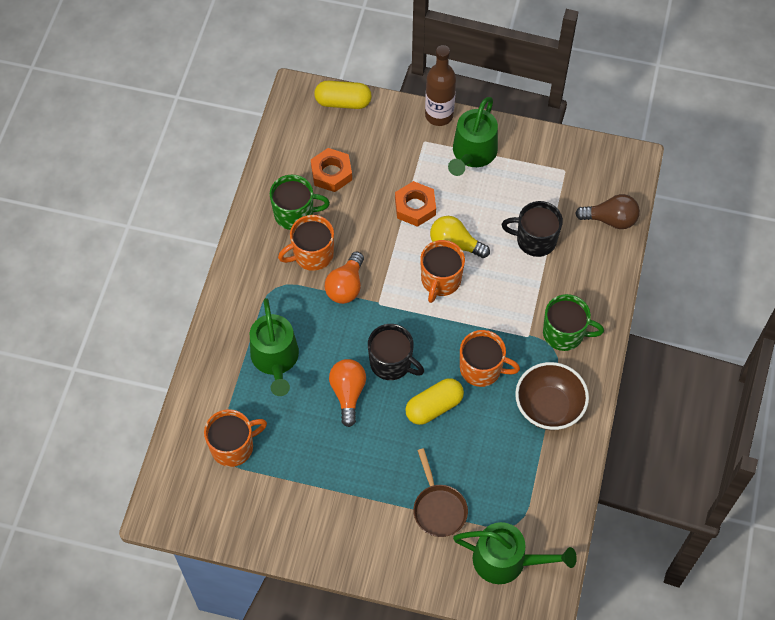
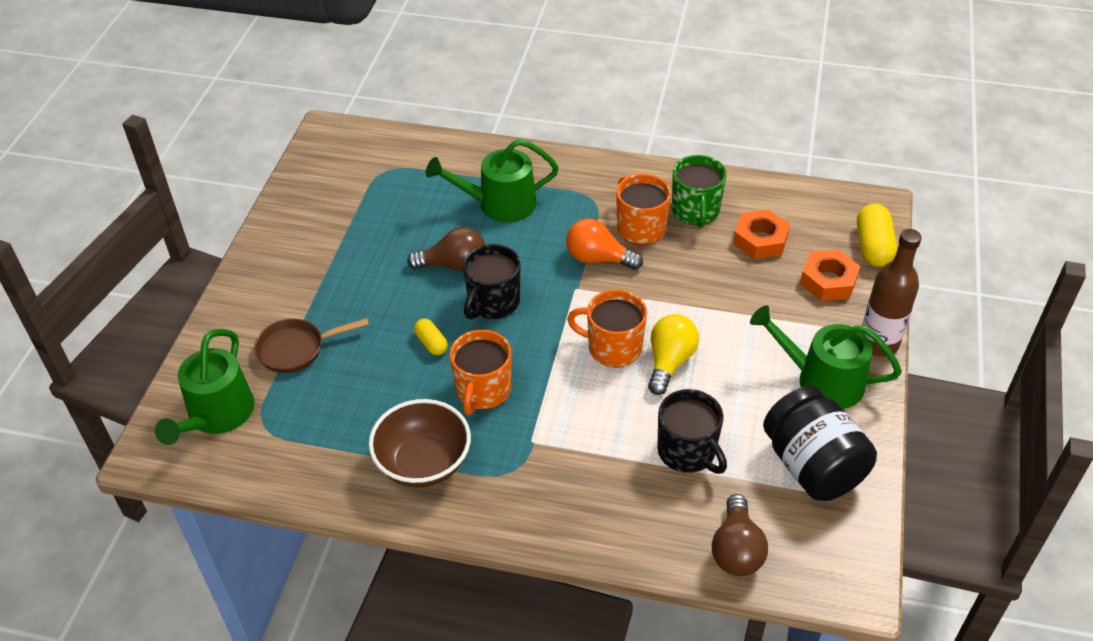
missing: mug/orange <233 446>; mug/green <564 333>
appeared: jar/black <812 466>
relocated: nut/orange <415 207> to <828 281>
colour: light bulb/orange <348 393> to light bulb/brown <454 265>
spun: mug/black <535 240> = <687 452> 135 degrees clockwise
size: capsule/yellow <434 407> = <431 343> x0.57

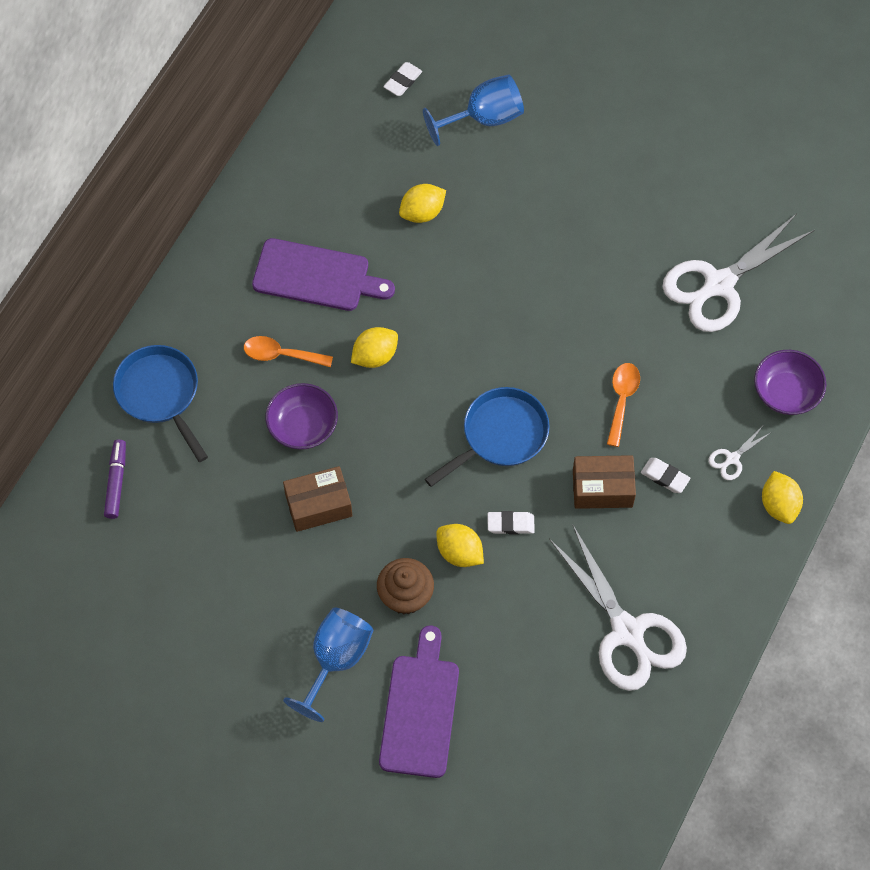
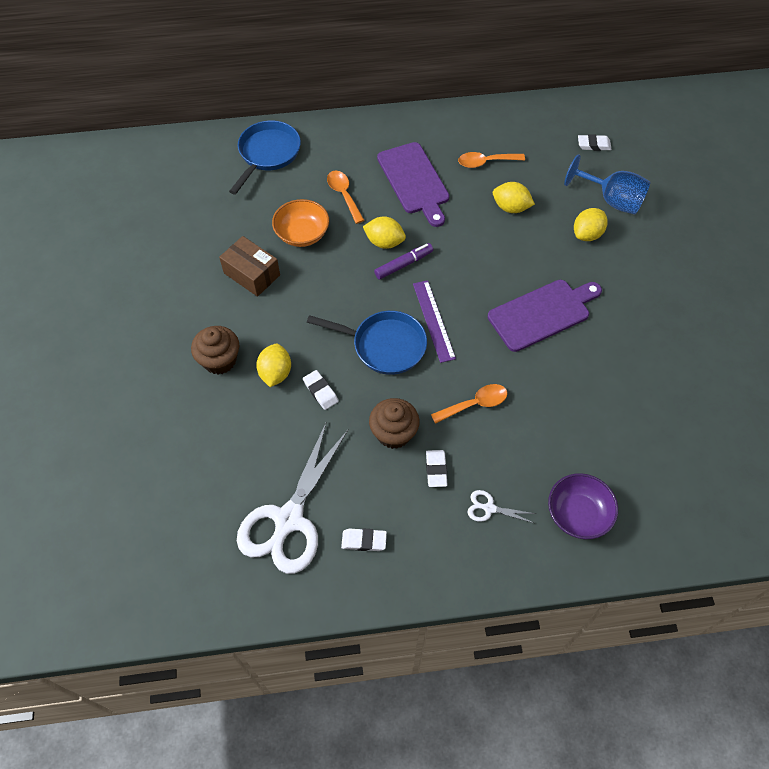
missing: goblet/blue <336 660>; scissors/white <719 284>
appeared: eraser/white <364 541>; ruler/purple <433 320>; spoon/orange <486 162>
relocated: marker/purple <116 482> to <403 264>; cutting board/purple <420 710> to <542 313>; lemon/yellow <779 505> to <587 234>
exchanged: box/brown <602 488> to cupcake/brown <393 433>
colour: bowl/purple <303 426> to bowl/orange <302 234>

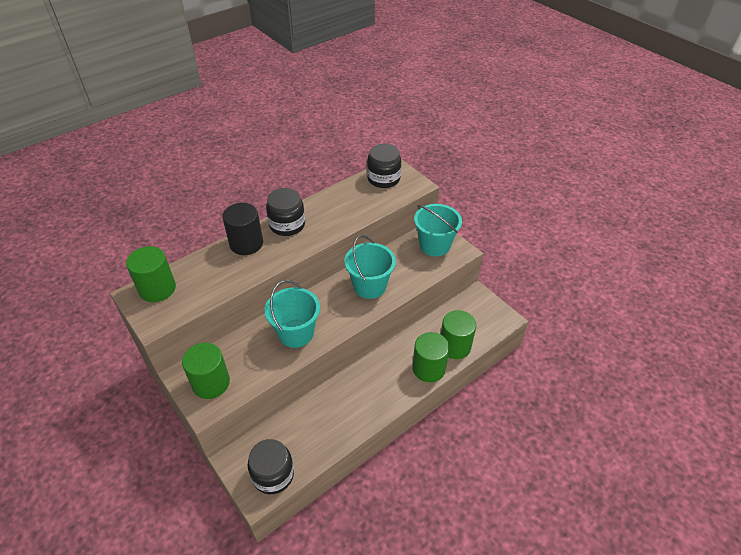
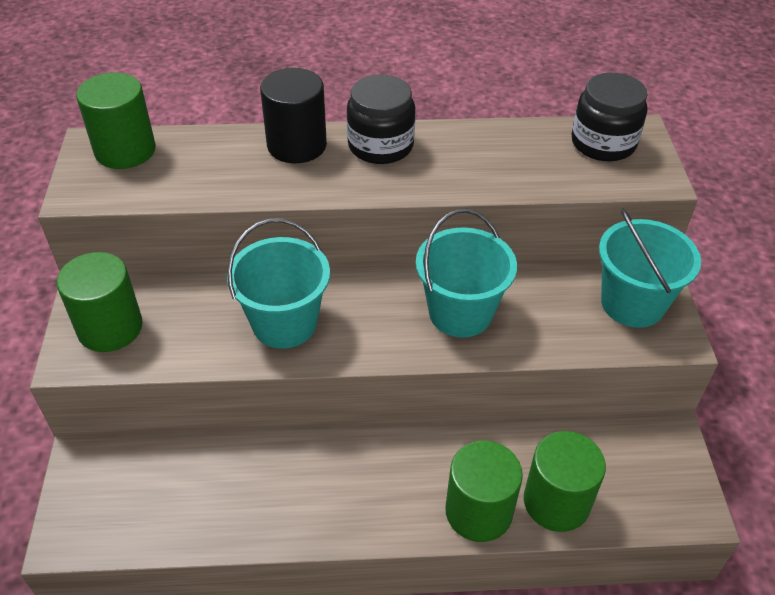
missing: jar/black <273 474>

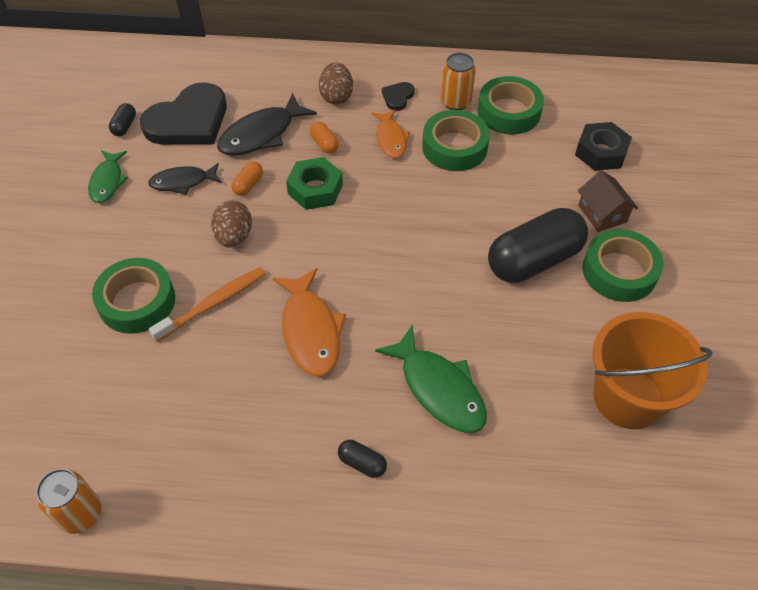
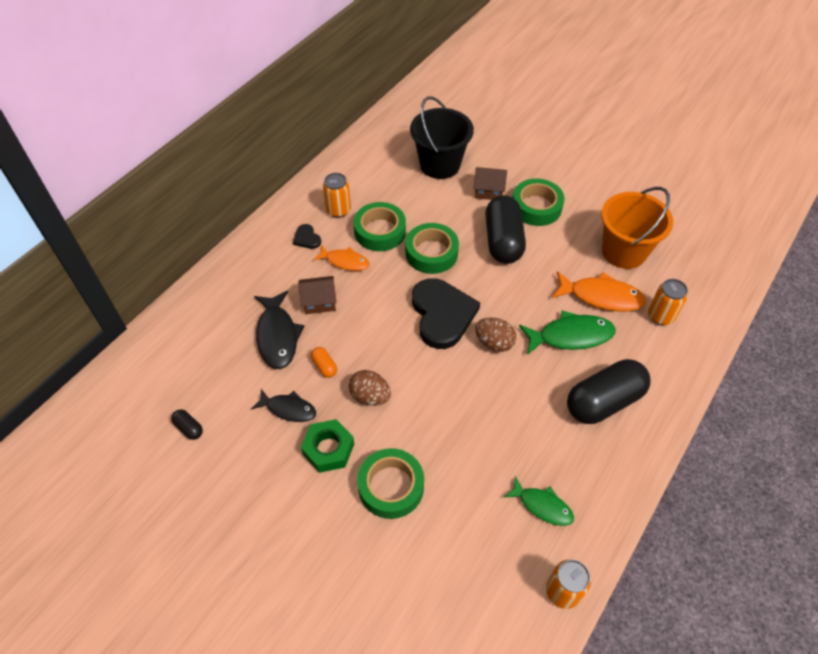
missing: toothbrush/orange <213 304>
appeared: can/orange <661 316>
relocated: nut/green <315 189> to <328 449>; tape/green <509 112> to <431 253>; heart/black <189 121> to <442 314>; egg/brown <336 96> to <494 343>; fish/green <107 181> to <542 506>; fish/orange <310 330> to <601 296>
exchanged: capsule/orange <324 144> to house/brown <319 302>; nut/black <601 152> to bucket/black <440 164>
spun: fish/black <183 182> = <288 409> 90 degrees counterclockwise
size: capsule/black <362 463> = <604 401> x2.43

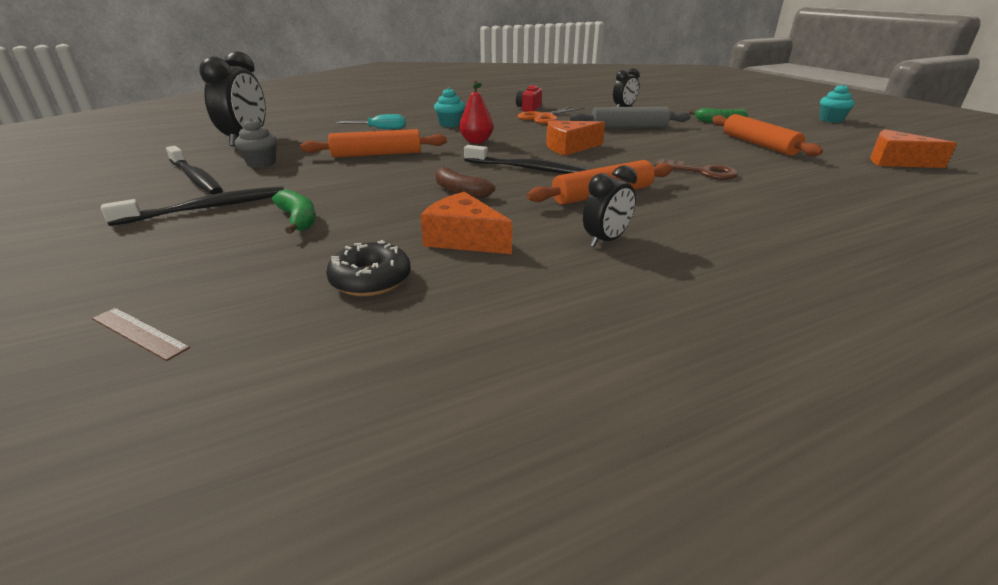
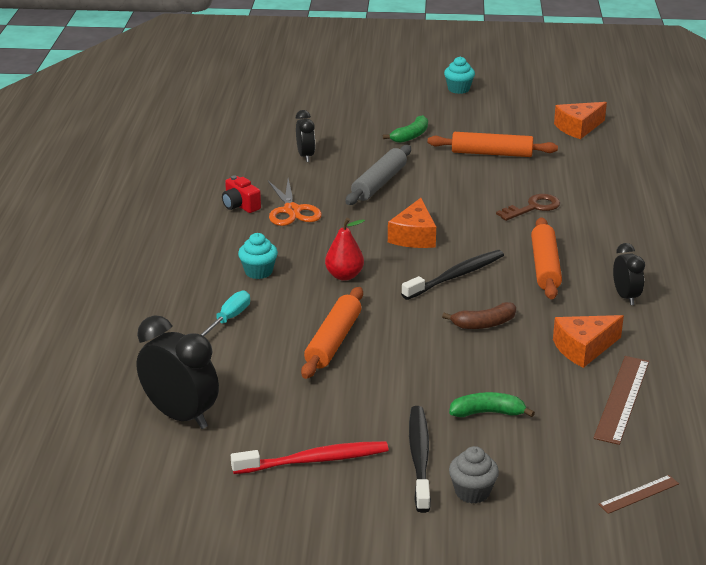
relocated: cupcake/grey <261 163> to <472 492>
exchanged: donut/black <371 280> to ruler/brown <622 399>
colour: toothbrush/black <196 178> to toothbrush/red <314 460>

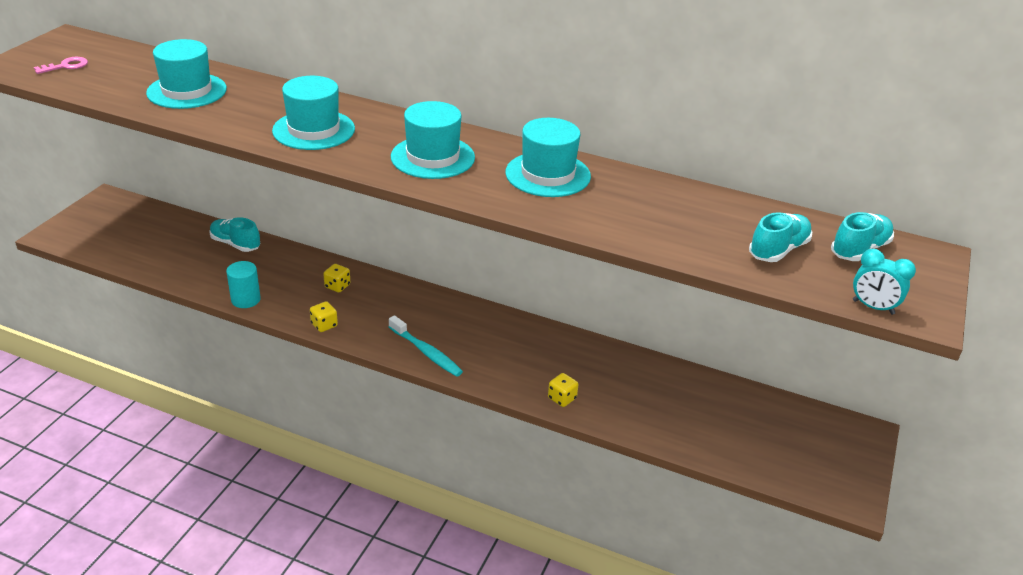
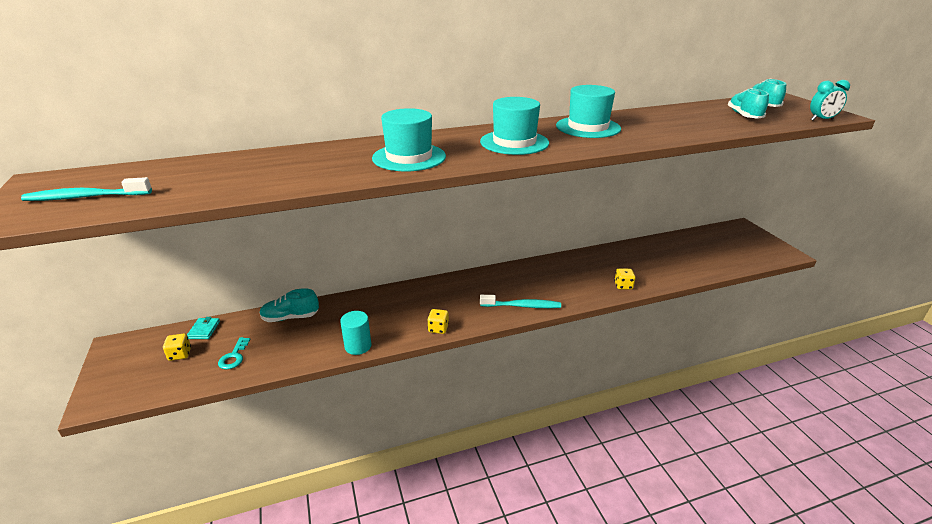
missing: hat/turquoise <187 91>
appeared: wallet/turquoise <204 330>; key/turquoise <234 356>
relocated: dice/yellow <337 286> to <180 354>
exchanged: key/pink <66 66> to toothbrush/turquoise <85 197>

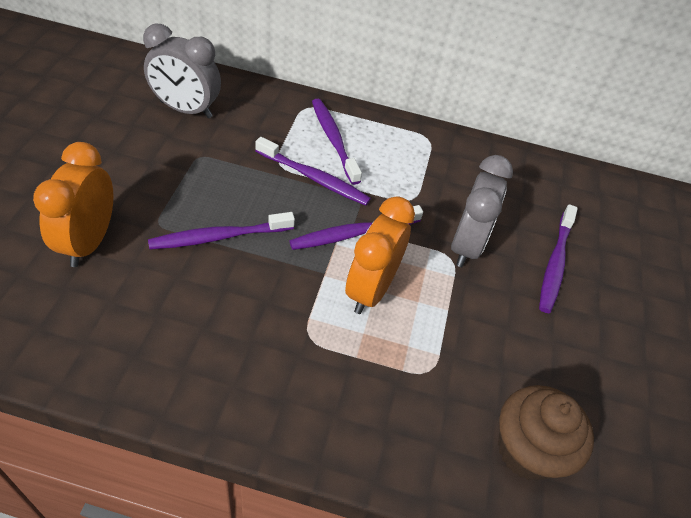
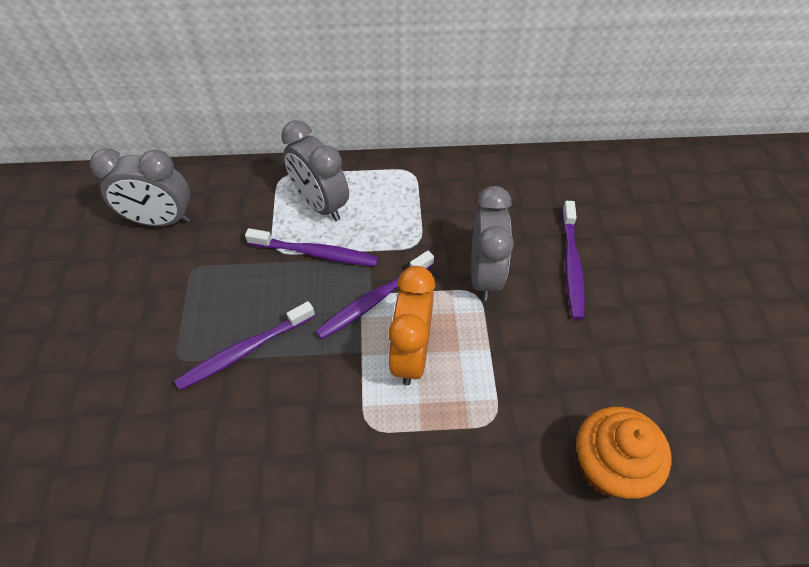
missing: clock/orange <89 242>
exchanged: toothbrush/purple <333 140> to clock/grey <320 204>
colour: cupcake/brown <527 450> to cupcake/orange <608 467>

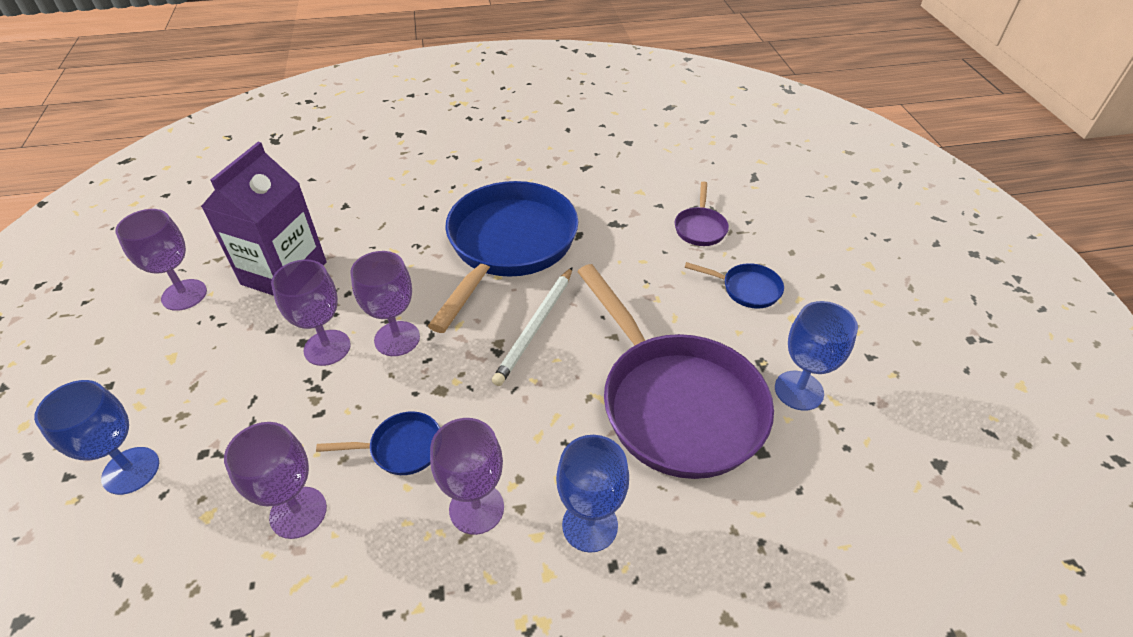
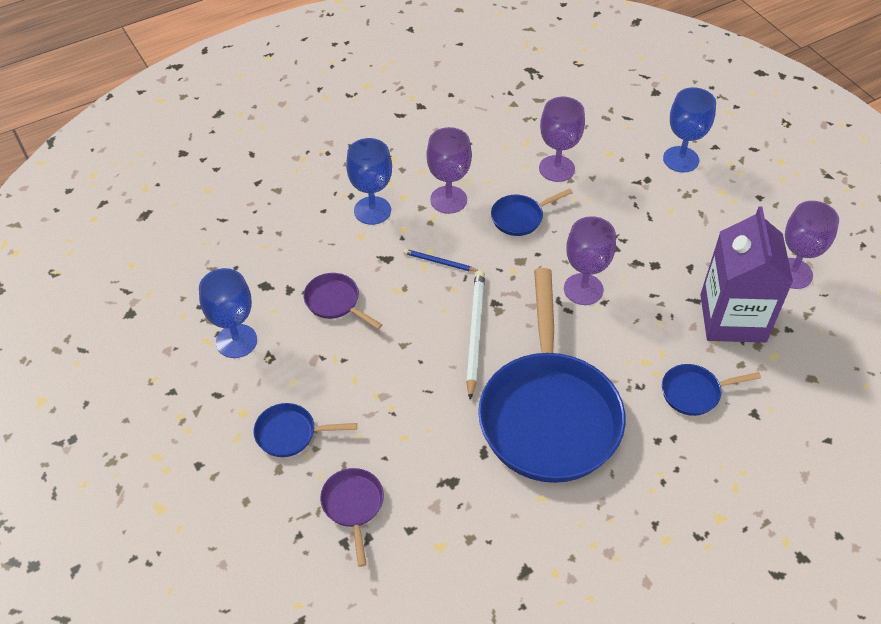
missing: goblet/purple <327 348>
appeared: pencil/blue <439 262>; pan/blue <694 392>
size: pan/purple <675 403> = <335 302> x0.42

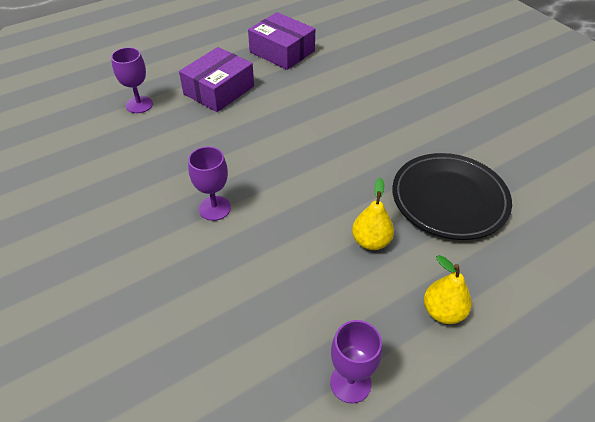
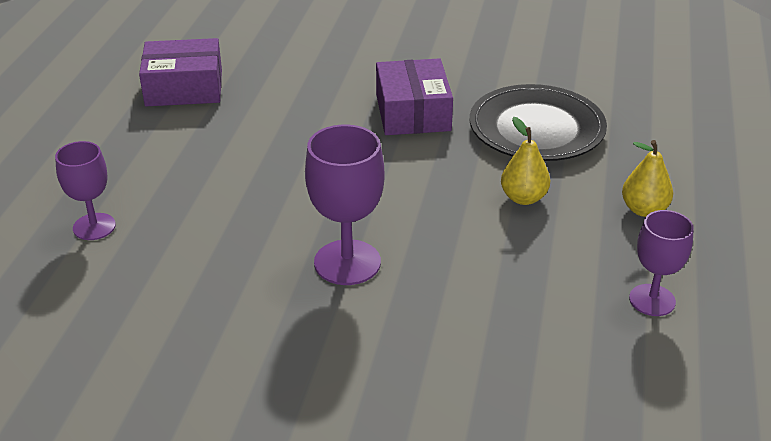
relocated: box/purple <219 90> to <413 112>
size: goblet/purple <214 208> = <347 262> x1.53

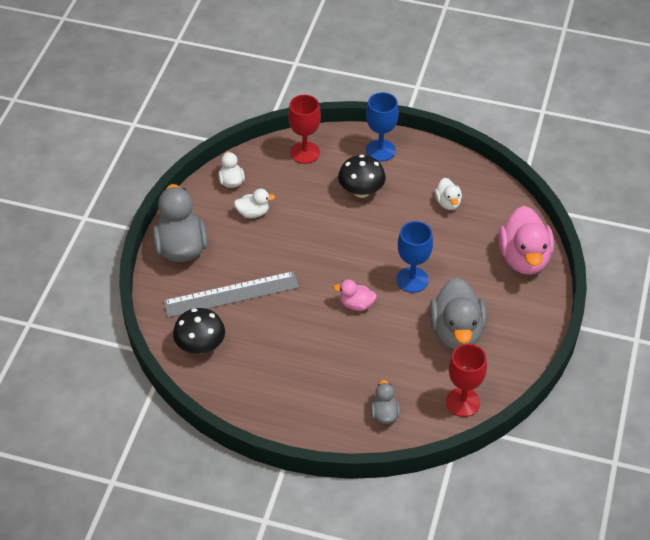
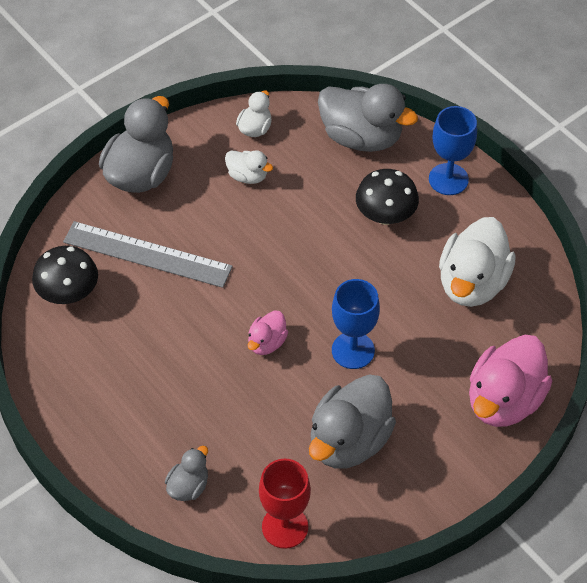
exchanged: goblet/red <305 153> to duck/grey <361 137>
spun: duck/pink <356 304> = <267 343> 105 degrees counterclockwise
size: duck/white <448 203> = <472 283> x2.01

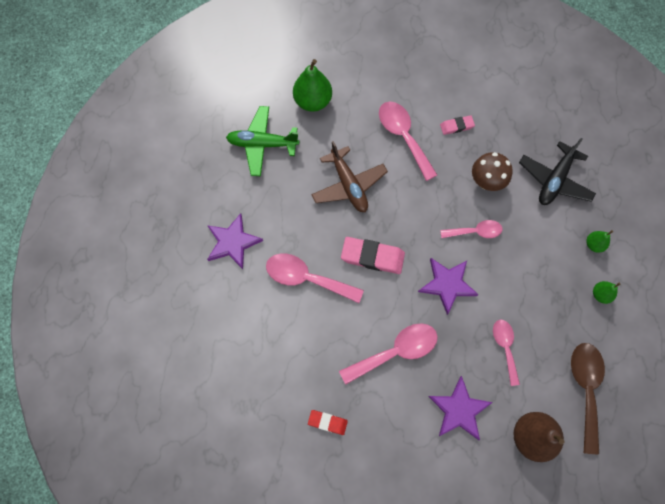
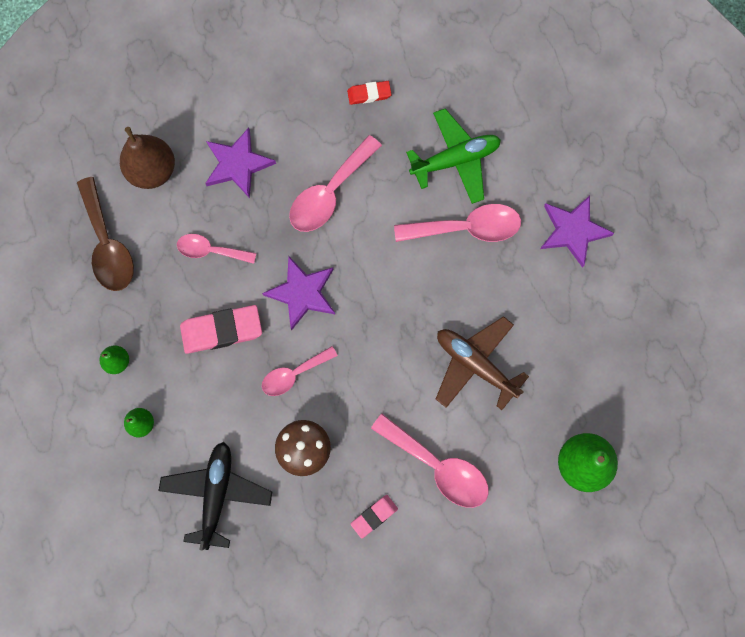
relocated: eraser/pink <372 257> to <222 330>; plane/green <262 144> to <455 160>
spun: spoon/pink <505 347> = <210 250> 135 degrees clockwise

